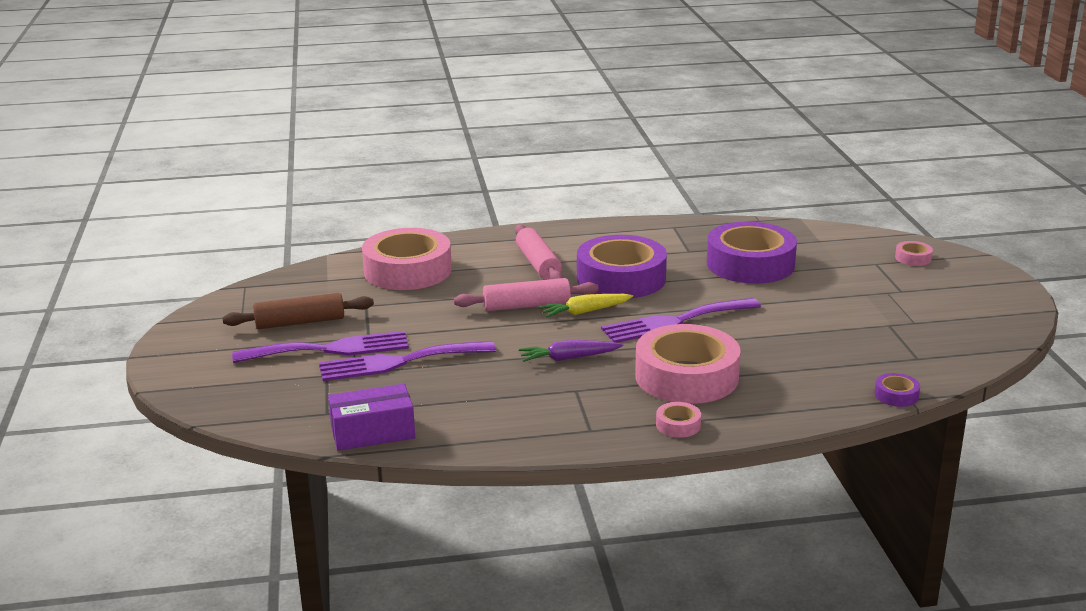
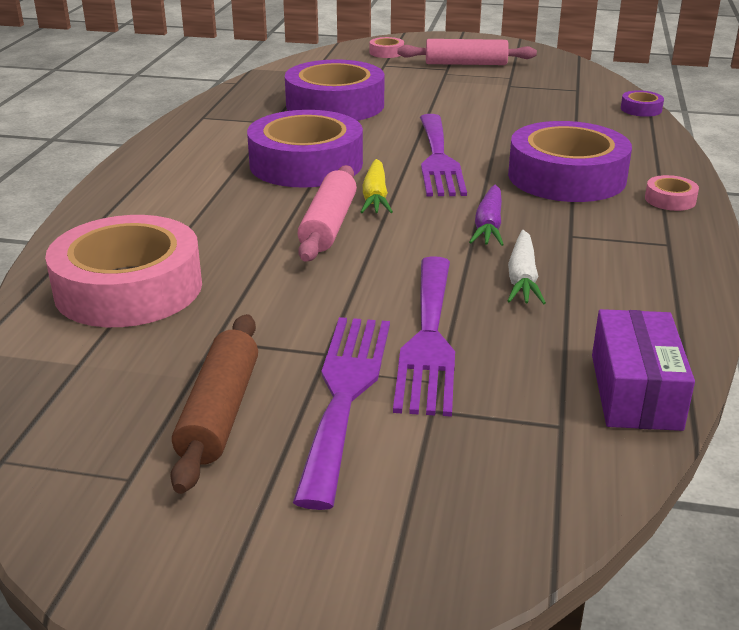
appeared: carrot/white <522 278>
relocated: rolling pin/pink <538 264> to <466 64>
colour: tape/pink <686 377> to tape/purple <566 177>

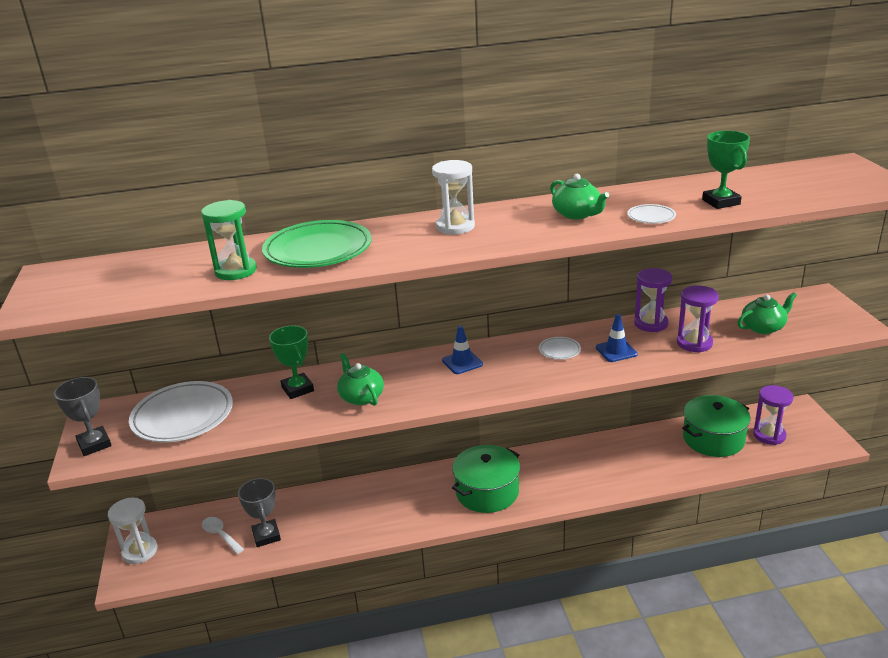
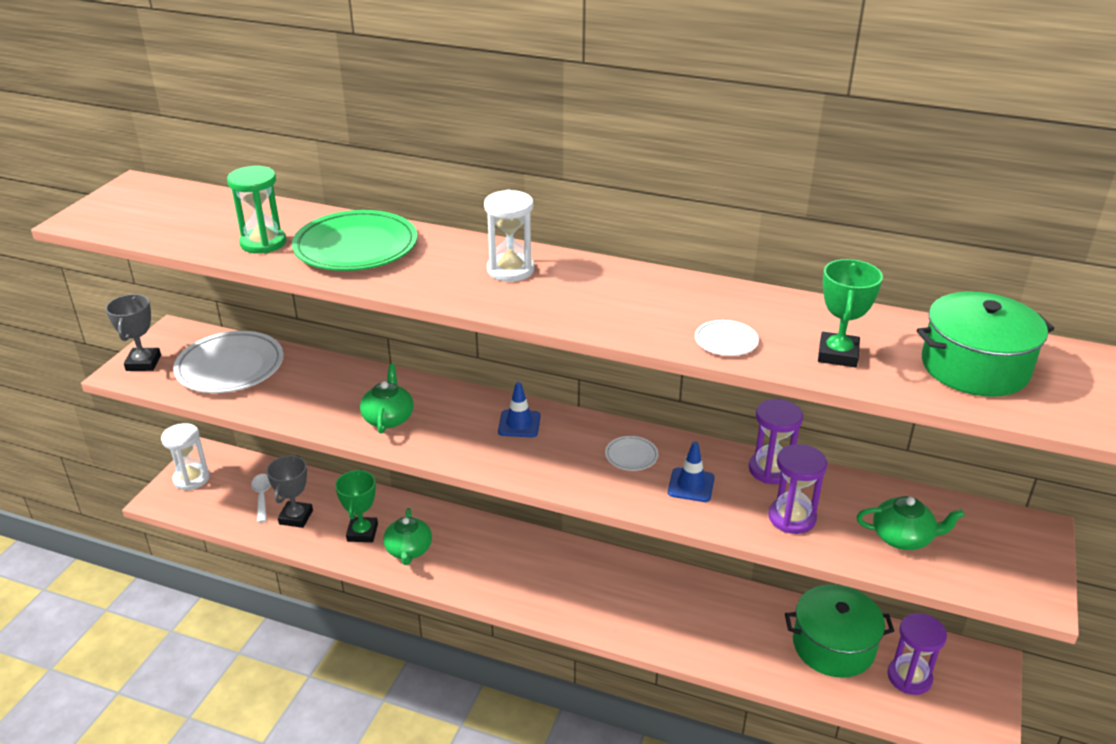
relocated: trophy/green <297 389> to <362 532>; teapot/green <577 214> to <409 550>; pot/green <487 492> to <974 367>

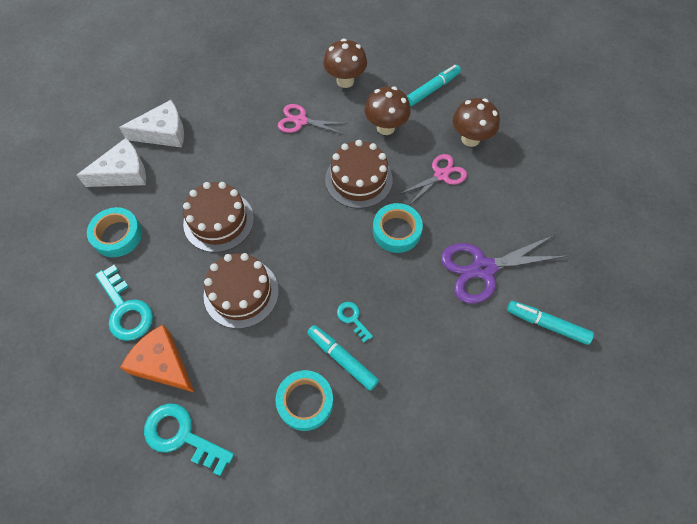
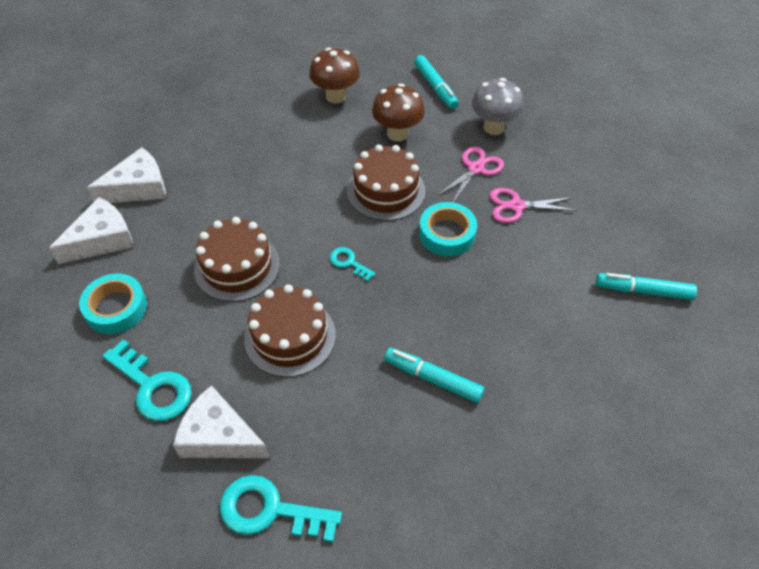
missing: tape/turquoise <305 402>; scissors/purple <483 269>
relocated: key/turquoise <352 318> to <348 262>; scissors/pink <301 121> to <516 206>
colour: cheese/orange <163 364> to cheese/white <219 436>; mushroom/brown <470 139> to mushroom/grey <494 127>
spun: marker/turquoise <432 89> = <435 87> 120 degrees clockwise

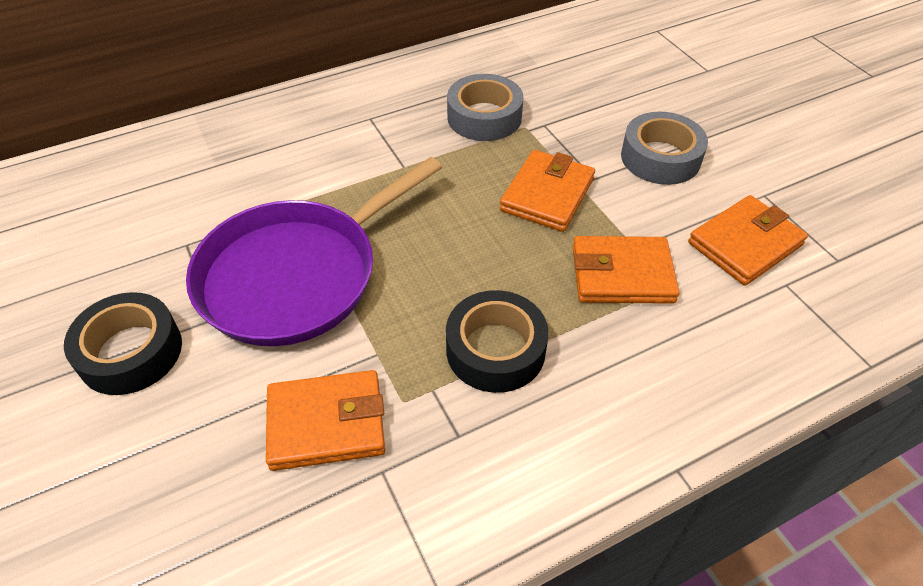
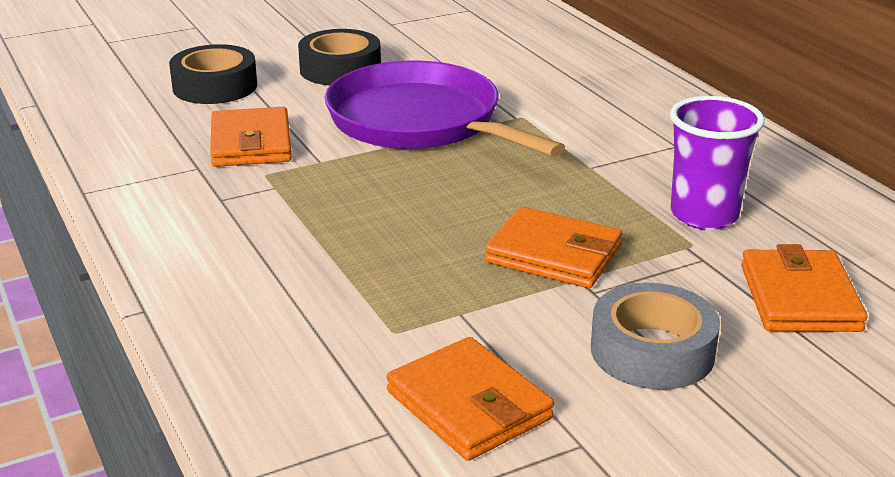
relocated: tape/black <495 349> to <215 86>; wallet/orange <622 274> to <799 298>
exchanged: tape/grey <484 117> to cup/purple <704 215>

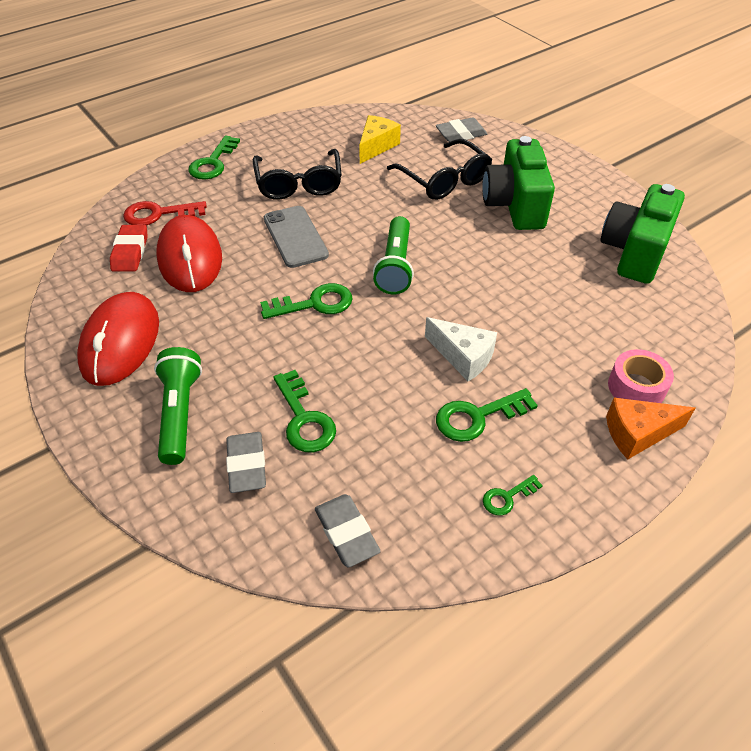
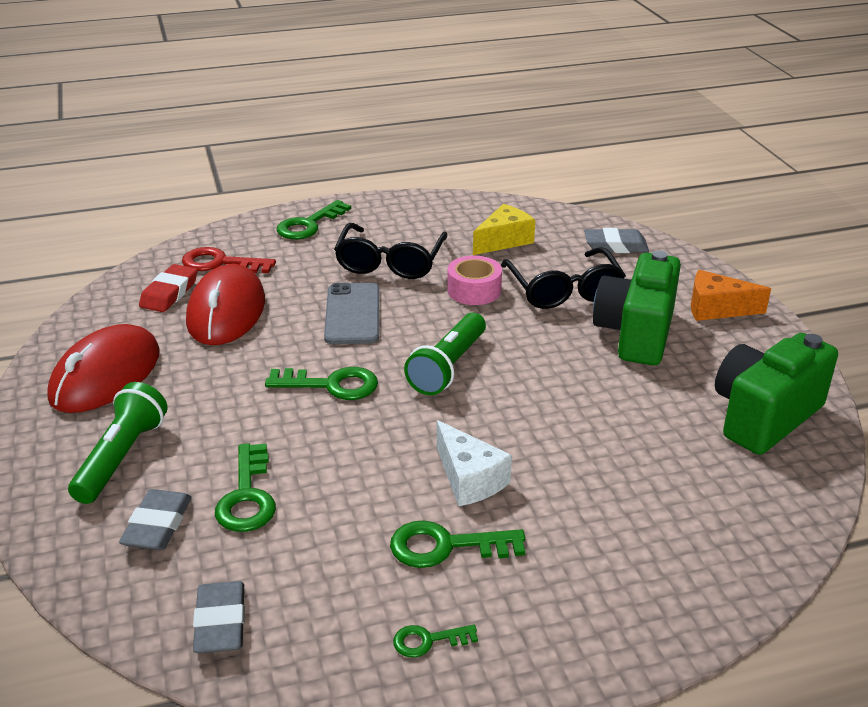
relocated: tape/pink <636 387> to <474 290>; cheese/orange <637 433> to <716 309>

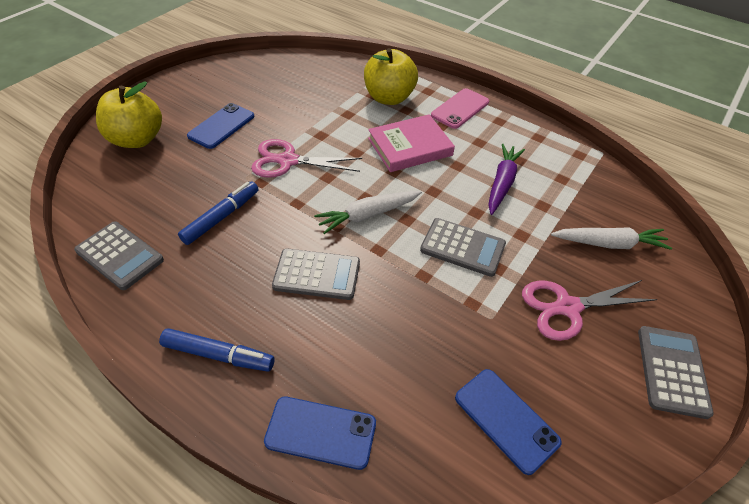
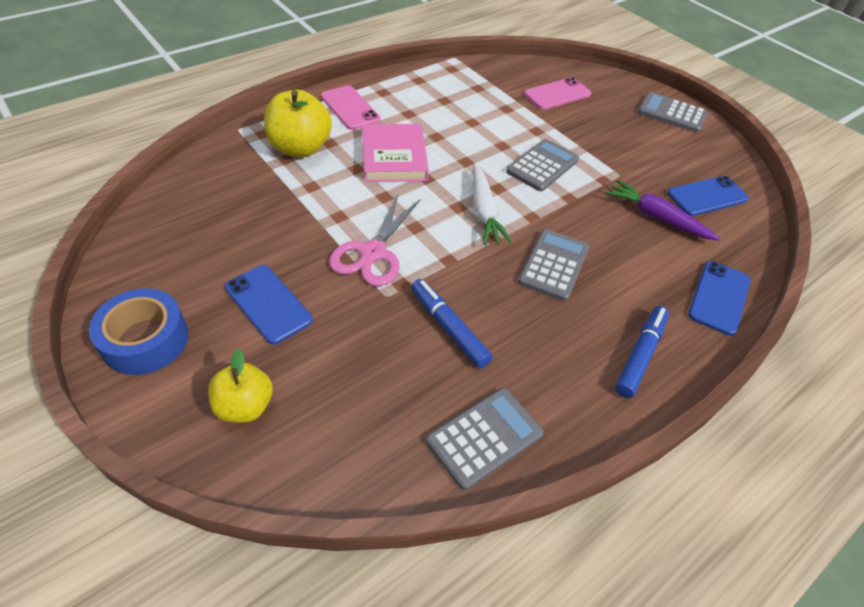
missing: scissors/pink <567 307>
appeared: tape/blue <145 340>
relocated: carrot/purple <502 183> to <657 218>
exchanged: carrot/white <608 244> to phone/pink <557 94>
size: apple/yellow <137 139> = <245 406> x0.64

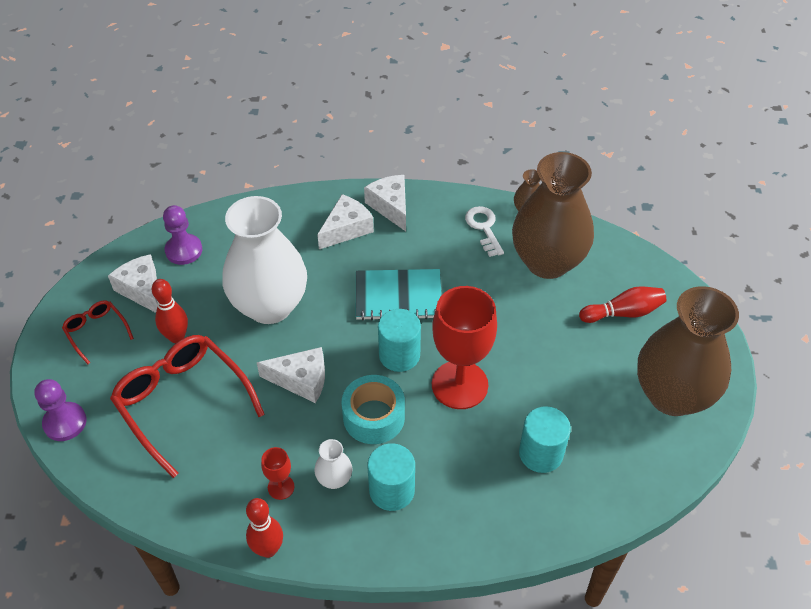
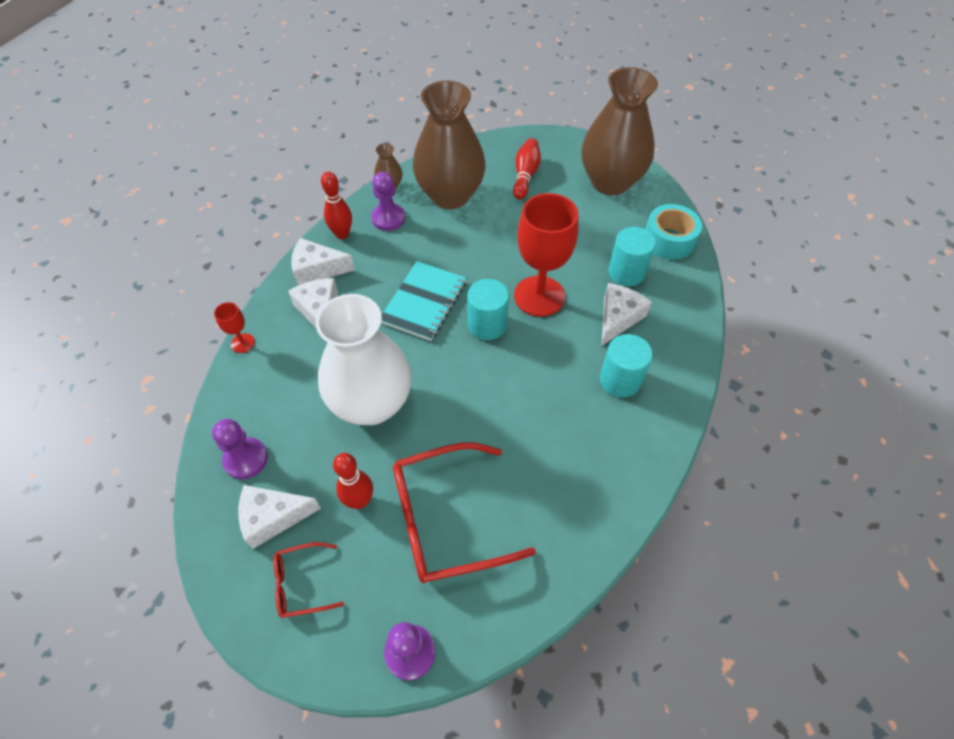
missing: vase/white <334 479>
relocated: goblet/red <281 487> to <243 343>; bowling pin/red <268 549> to <342 234>; cheese/white <301 380> to <618 318>; tape/turquoise <374 417> to <669 240>
exchanged: key/white <484 228> to pawn/purple <388 218>

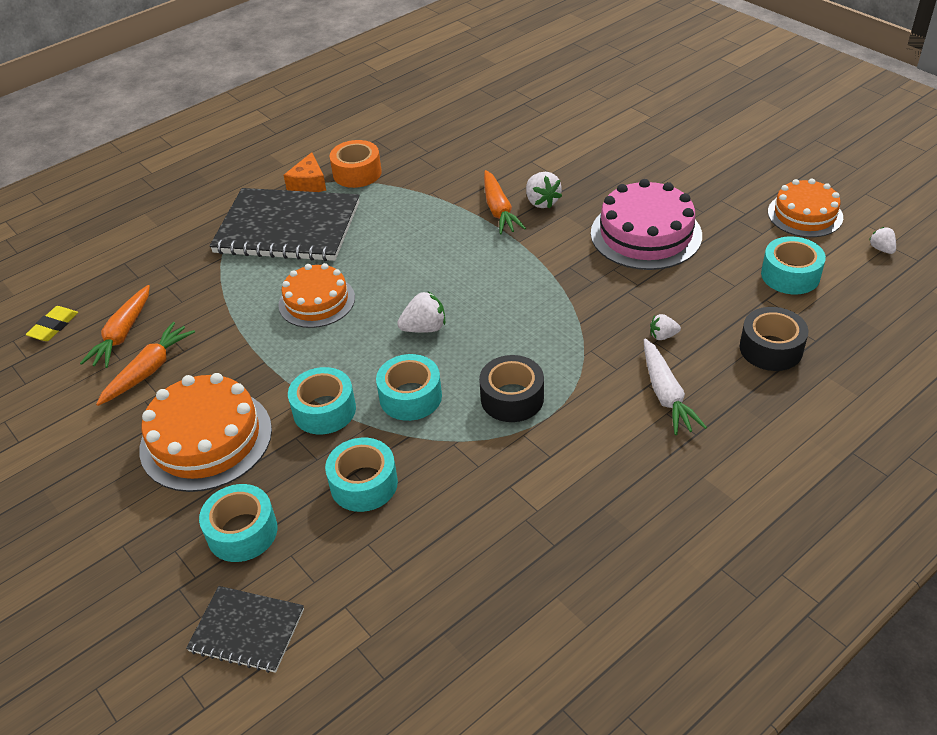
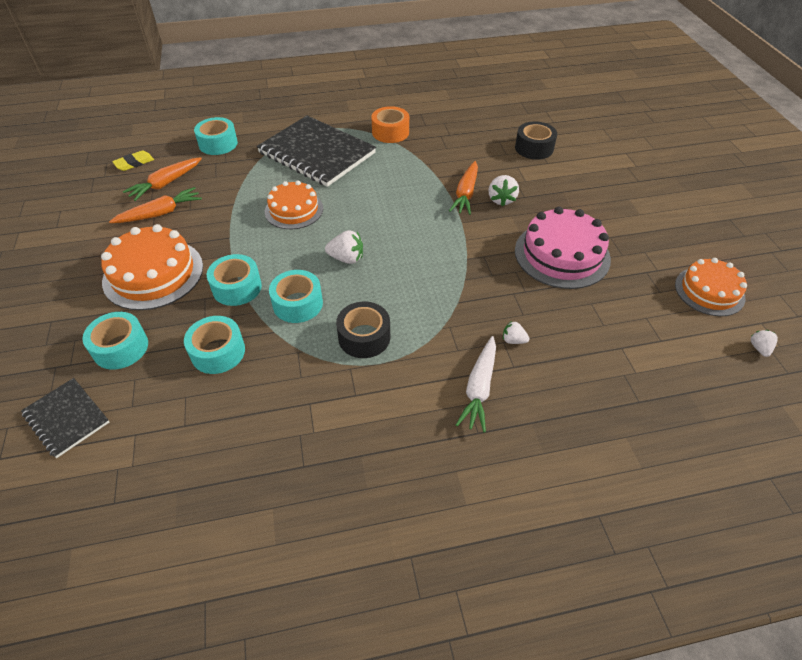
missing: cheese/orange <309 183>
relocated: tape/turquoise <790 275> to <218 144>; tape/black <771 349> to <534 148>

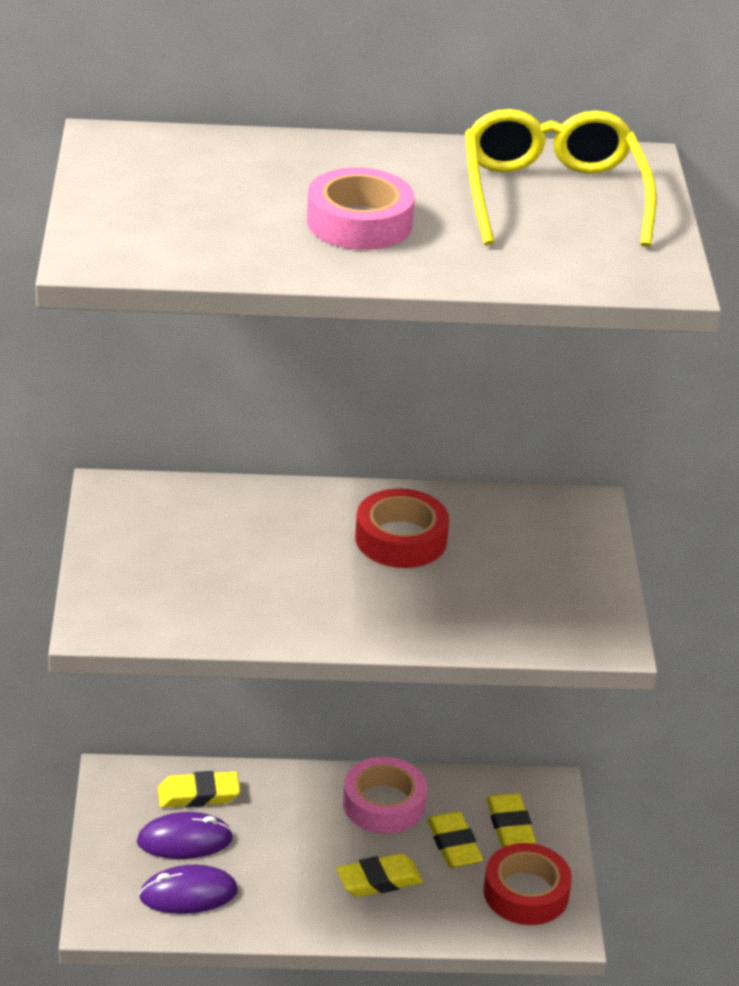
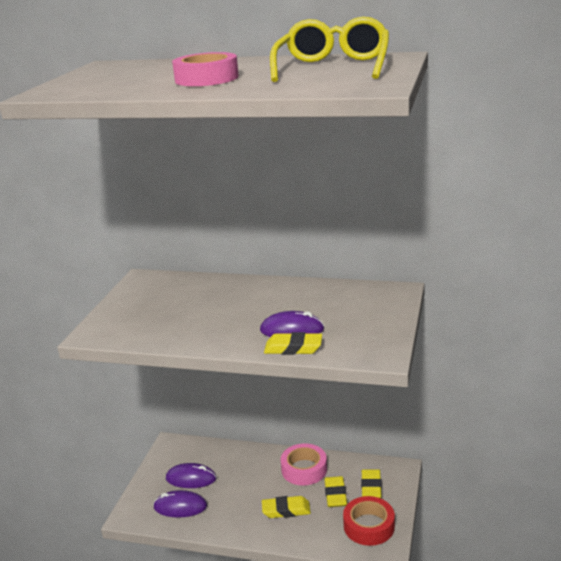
missing: tape/red <401 539>
appeared: mouse/purple <292 330>
relocated: eraser/yellow <198 795> to <293 348>

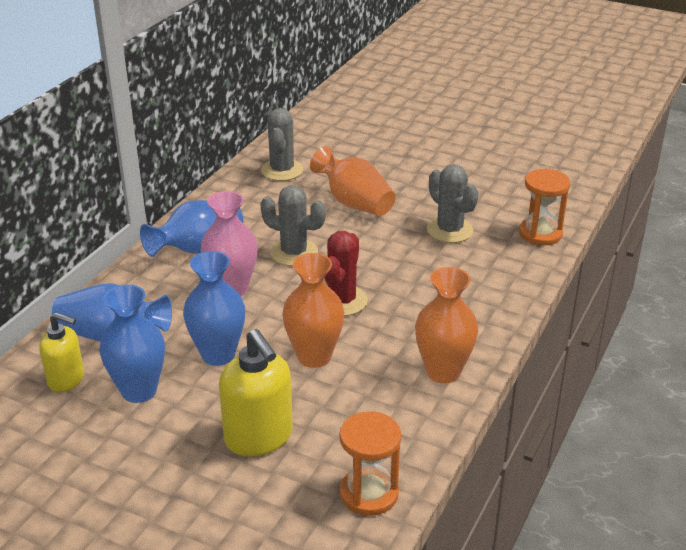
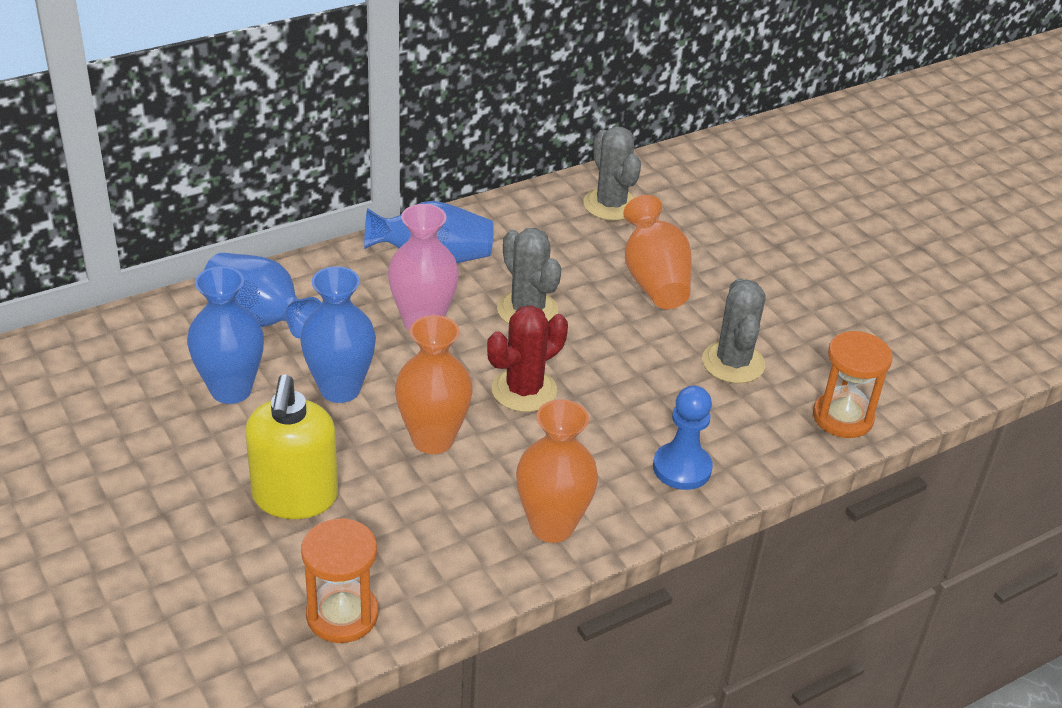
missing: soap dispenser/yellow <66 379>
appeared: pawn/blue <682 468>
spun: cactus/grey <282 170> = <611 205> 60 degrees counterclockwise

